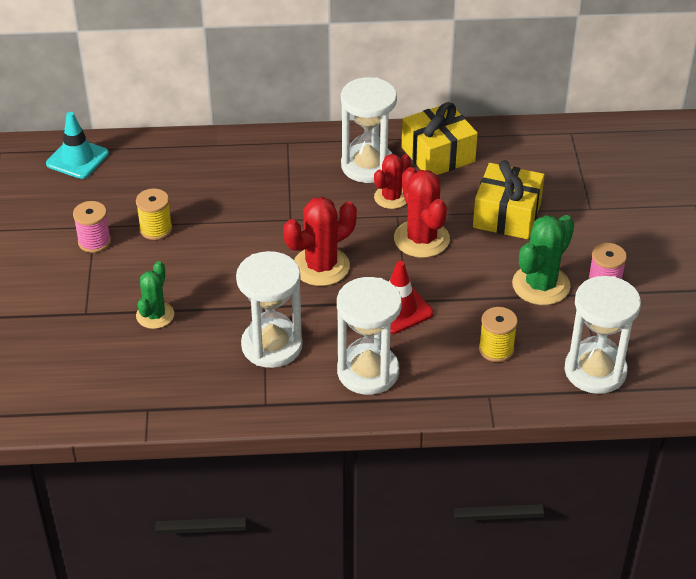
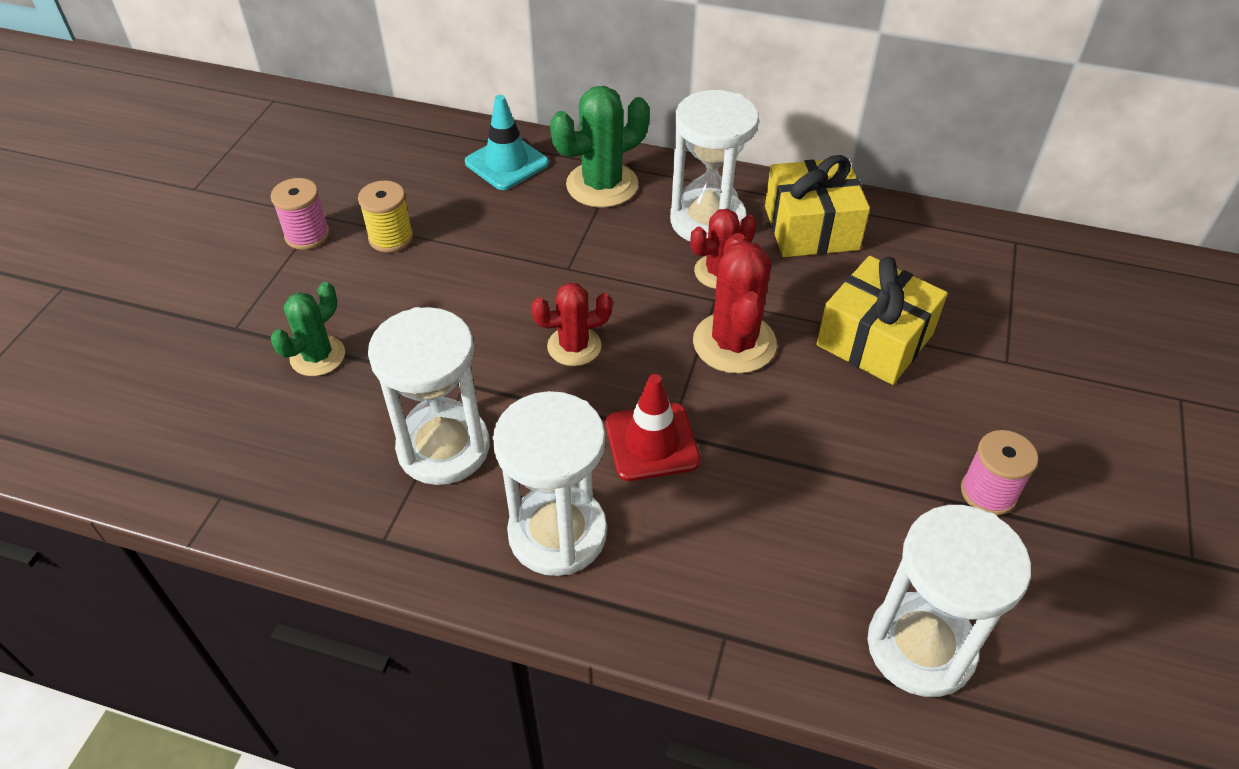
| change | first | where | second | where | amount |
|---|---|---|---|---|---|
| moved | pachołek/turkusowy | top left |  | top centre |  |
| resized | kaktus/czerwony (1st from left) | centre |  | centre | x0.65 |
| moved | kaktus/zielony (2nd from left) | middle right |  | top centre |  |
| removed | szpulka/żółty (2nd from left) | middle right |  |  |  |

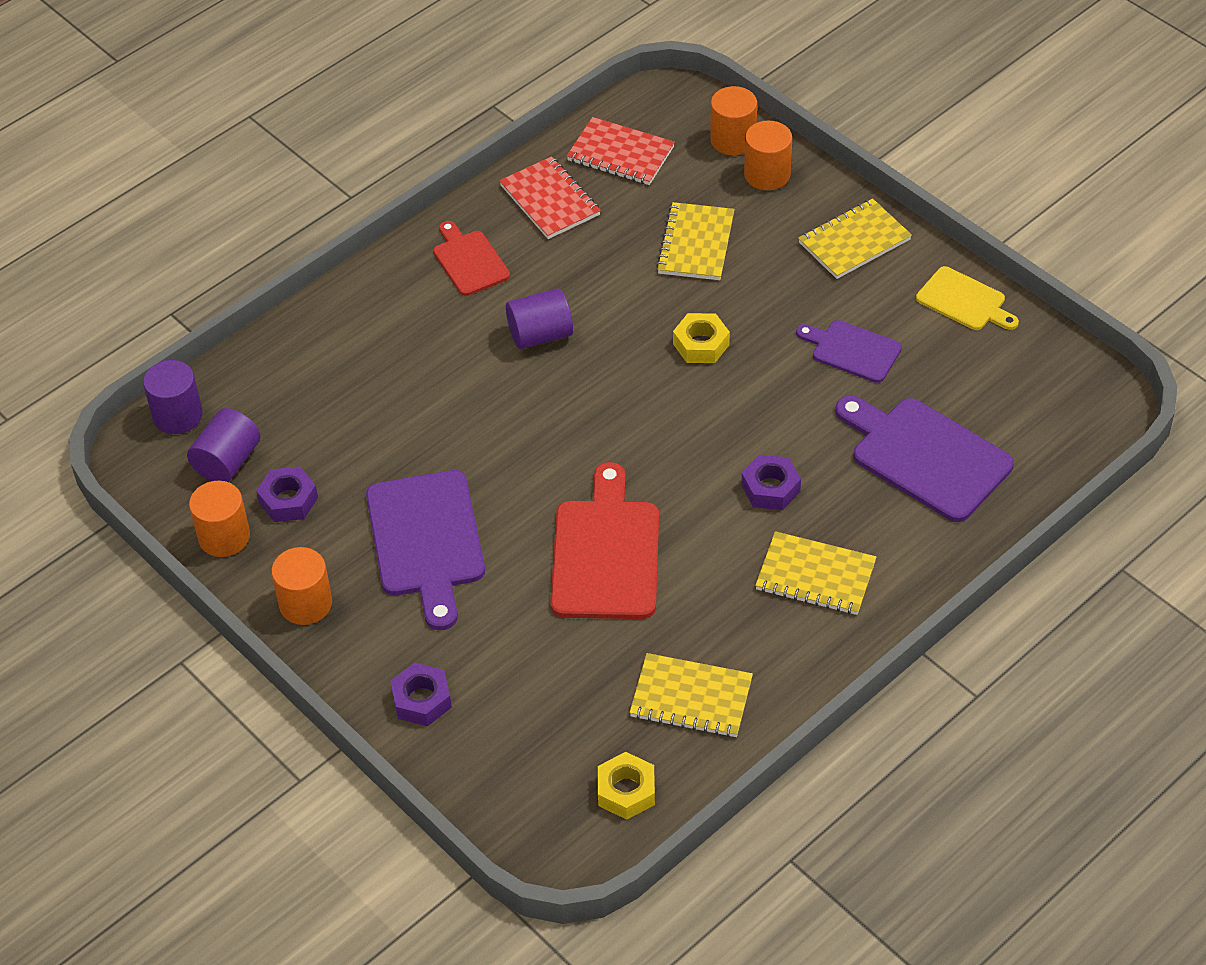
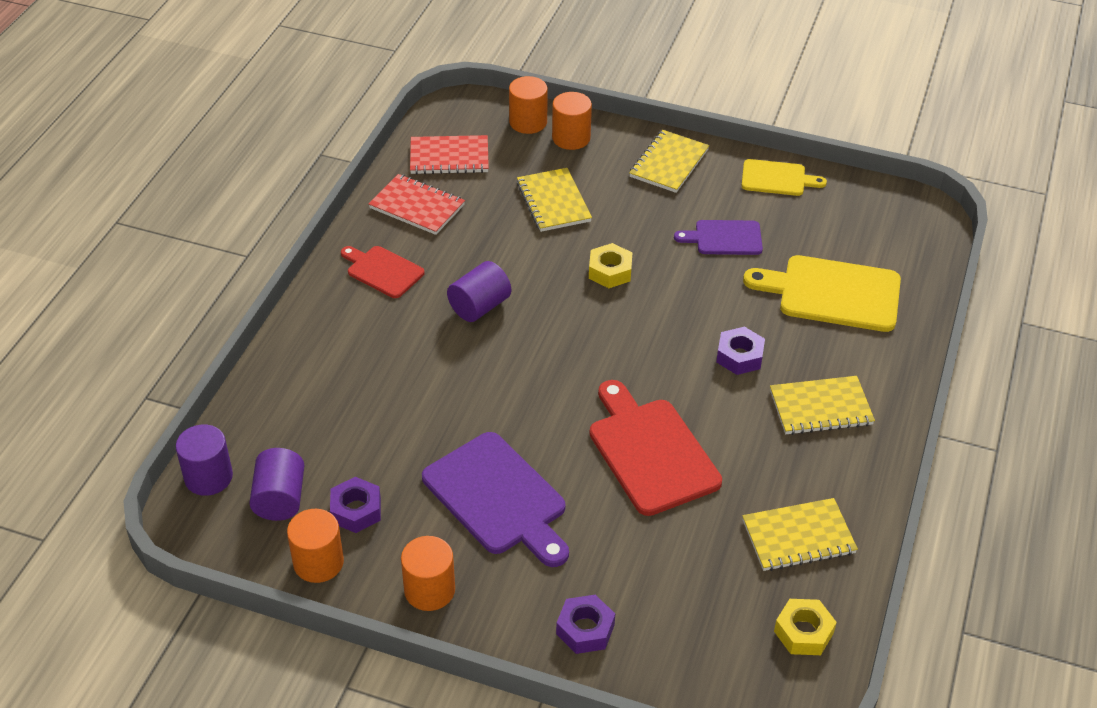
| change | first | where | second | where | amount |
|---|---|---|---|---|---|
| recoloured | deska do krojenia/fioletowy (3rd from left) | middle right | deska do krojenia/żółty (2nd from left) | middle right |  |

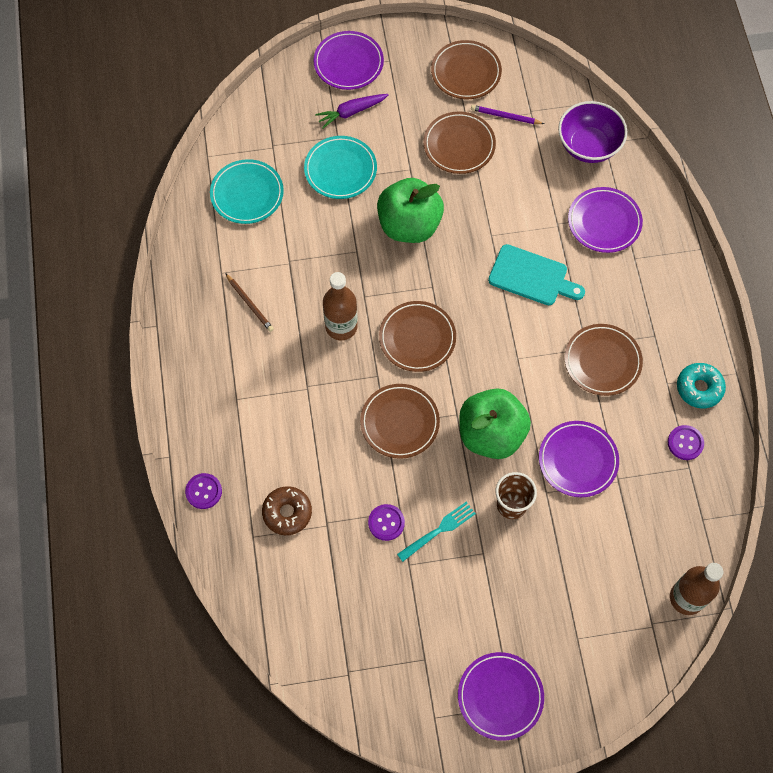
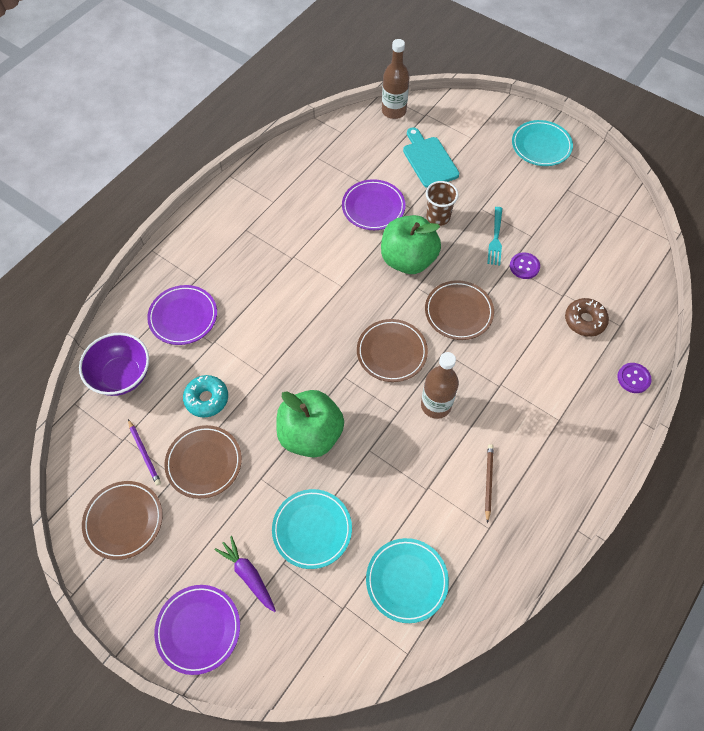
| change | first | where | second | where | amount |
|---|---|---|---|---|---|
| moved | donut/turkusowy | middle right |  | middle left |  |
| turned | marchewka/fioletowy | top centre |  | bottom centre | 150 degrees counterclockwise |
| moved | deska do krojenia/turkusowy | middle right |  | top centre |  |
| turned | widelec/turkusowy | bottom centre |  | top right | 90 degrees counterclockwise |
| recoloured | talerz/fioletowy (2nd from left) | bottom centre | talerz/turkusowy (3rd from left) | top right |  |
| removed | talerz/brązowy (5th from left) | middle right |  |  |  |
| removed | guzik/fioletowy (3rd from left) | middle right |  |  |  |

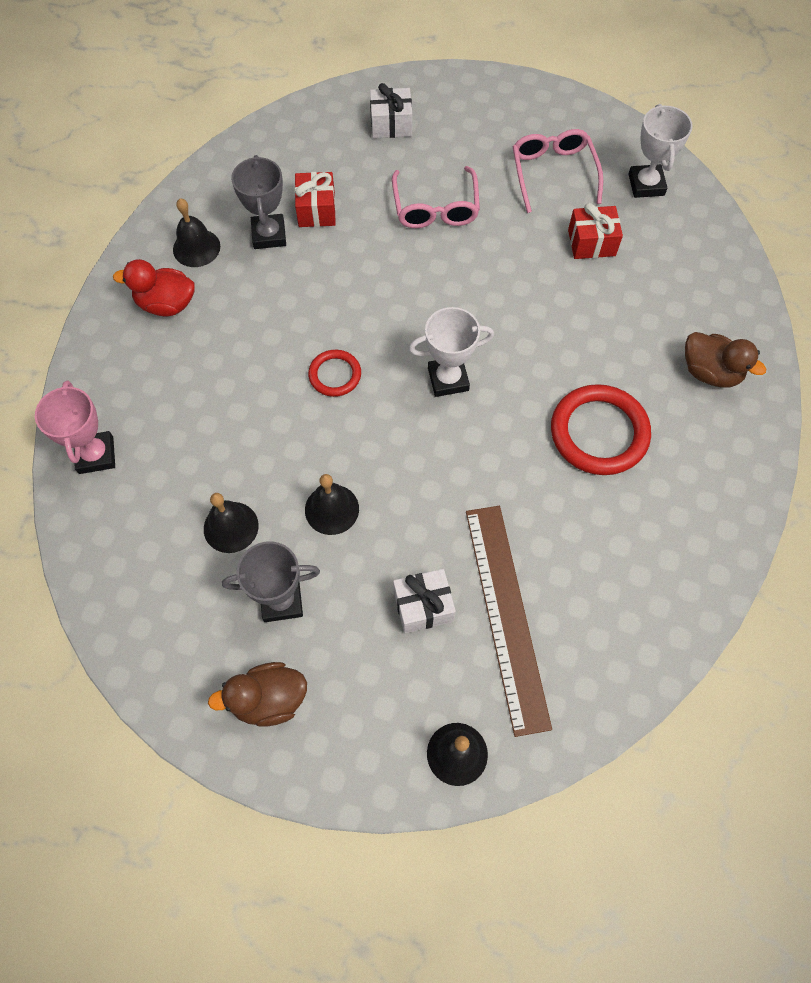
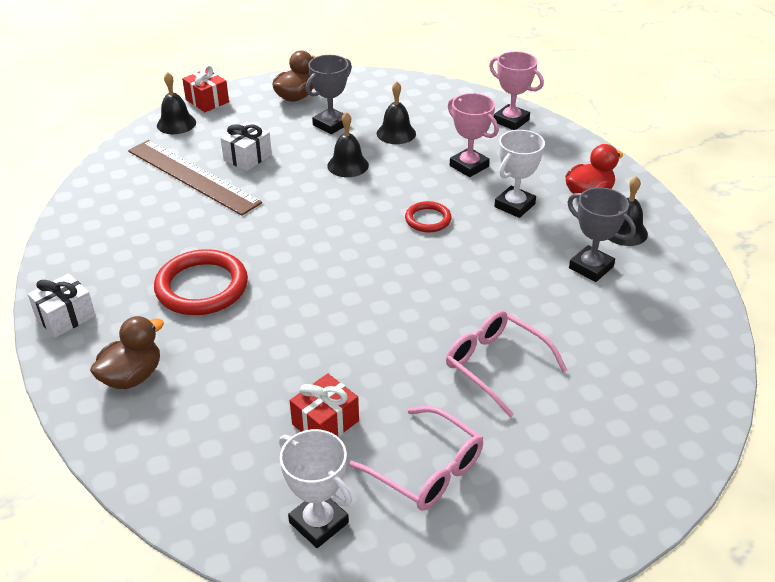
| change | first | where | second | where | amount |
|---|---|---|---|---|---|
| moved | prezent/biały (1st from left) | top centre |  | middle left |  |
| turned | kaczka/brązowy (2nd from left in the first image) | middle right | kaczka/brązowy (1st from left) | middle left | 135 degrees clockwise |
| moved | prezent/czerwony (1st from left) | top centre |  | top left |  |
| added |  |  | puchar/różowy (1st from left) | top centre |  |
| moved | puchar/biały (1st from left in the first image) | centre | puchar/biały (2nd from left) | top right |  |

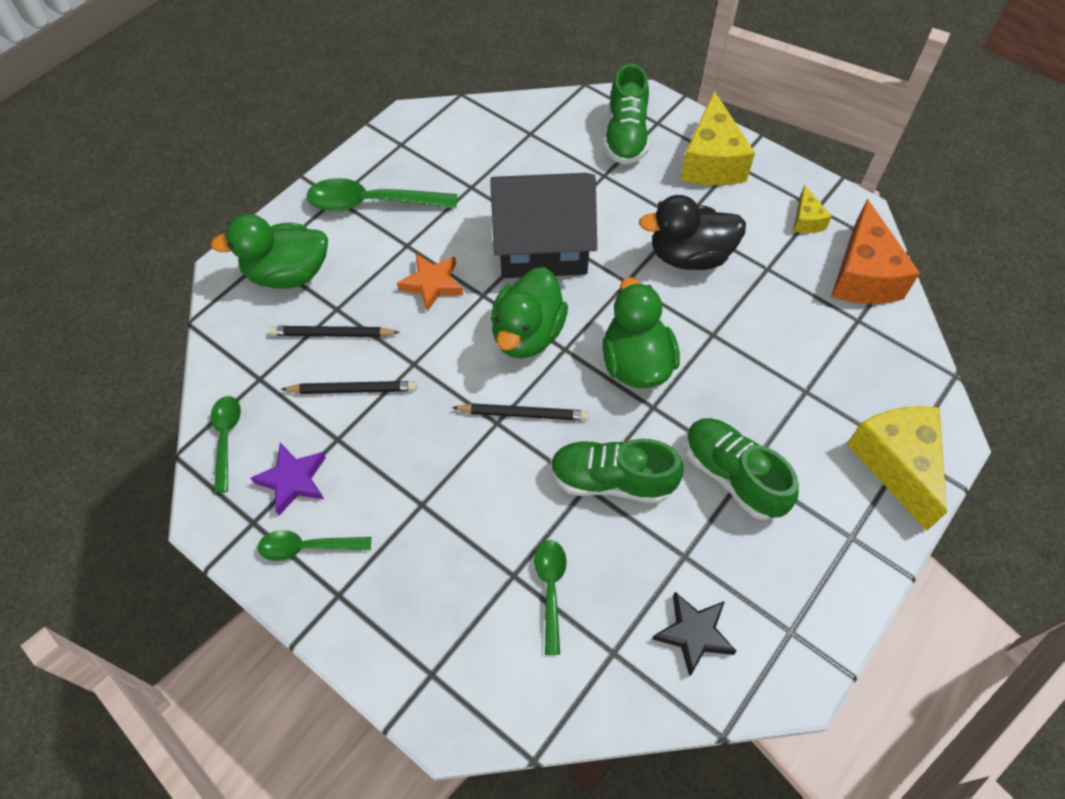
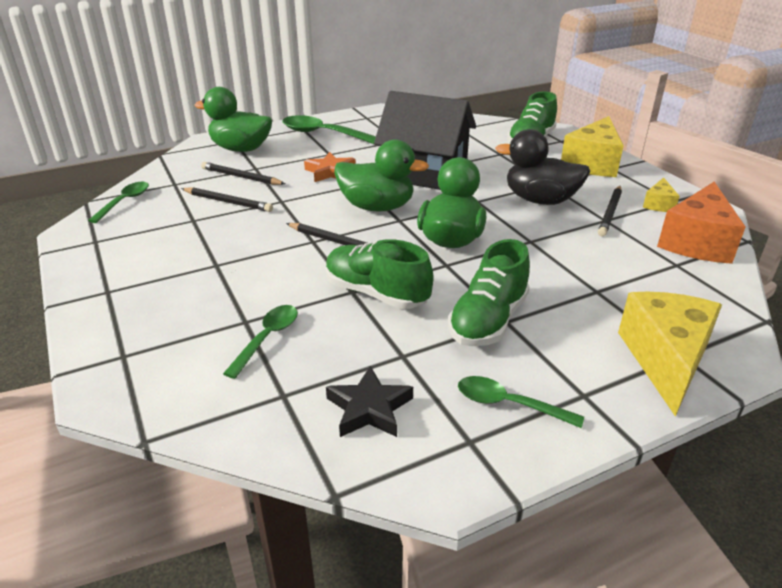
| change | first | where | second | where | amount |
|---|---|---|---|---|---|
| turned | kaczka/zielony (2nd from left) | centre |  | top centre | 120 degrees counterclockwise |
| turned | but/zielony (3rd from left in the first image) | middle right | but/zielony (2nd from left) | centre | 135 degrees counterclockwise |
| moved | łyżka/zielony (2nd from left in the first image) | bottom left | łyżka/zielony (4th from left) | bottom centre |  |
| added |  |  | ołówek/czarny (4th from left) | middle right |  |
| removed | gwiazda/fioletowy | middle left |  |  |  |

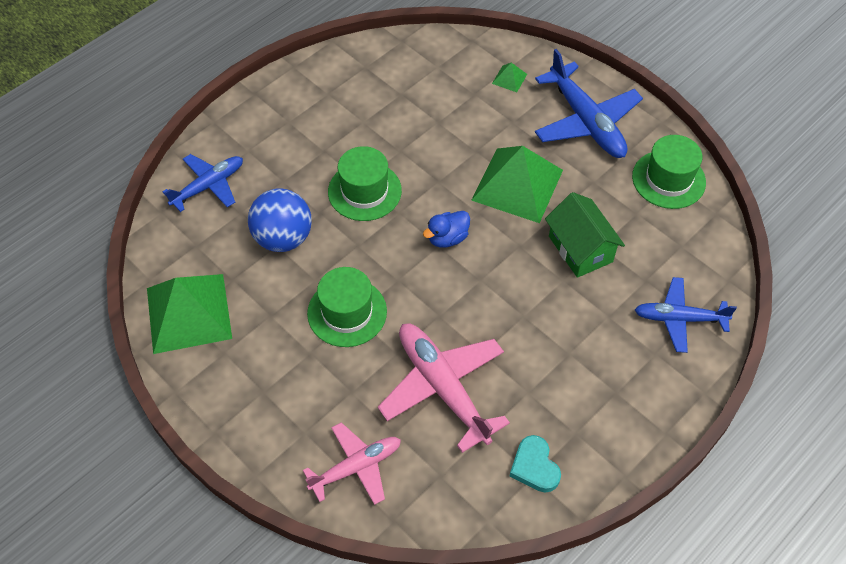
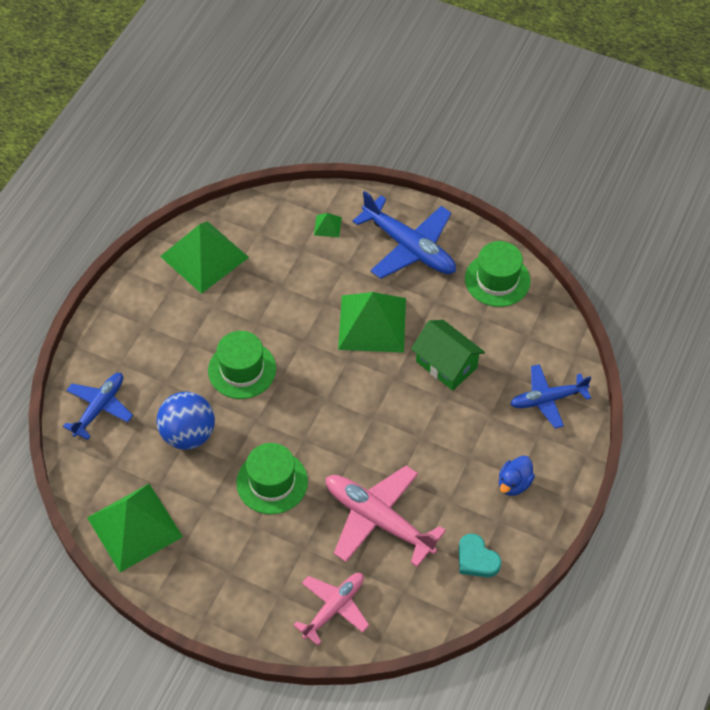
| change | first | where | second | where | amount |
|---|---|---|---|---|---|
| added |  |  | piramida/zielony (2nd from left) | middle left |  |
| moved | kaczka/niebieski | centre |  | bottom right |  |

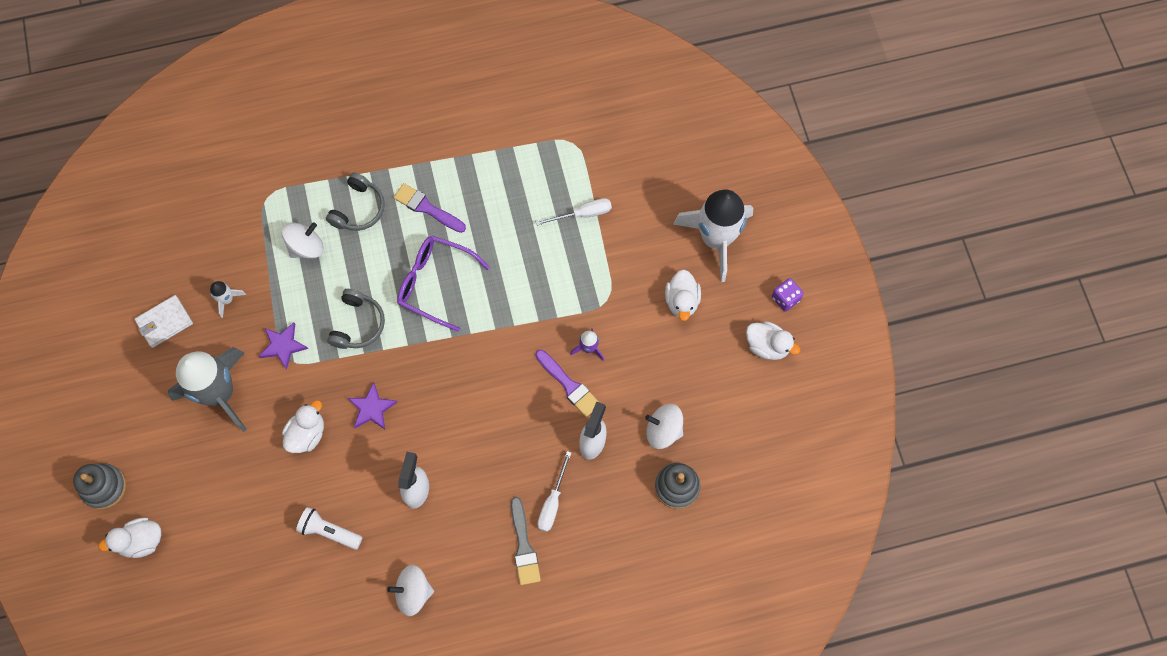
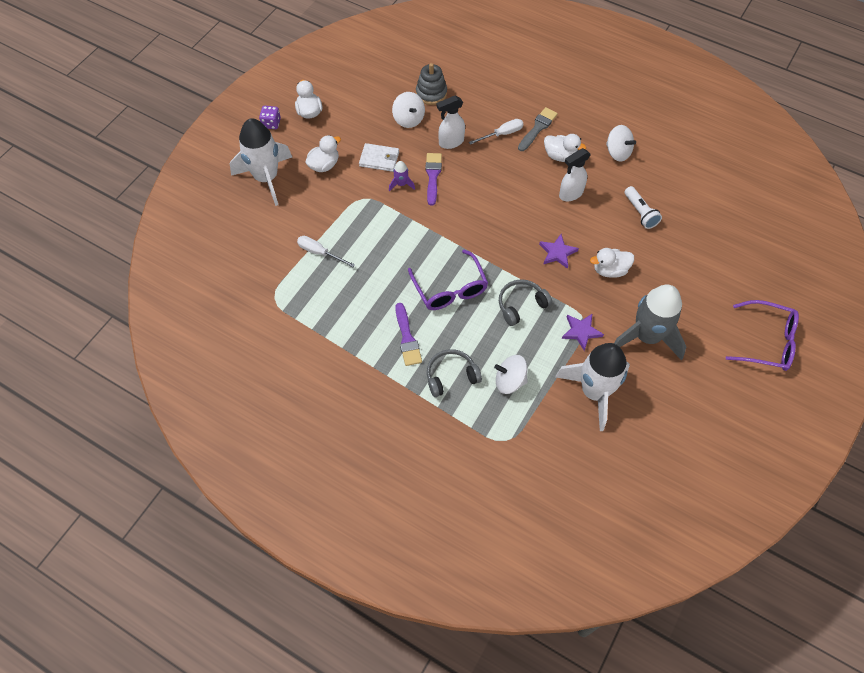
| change | first | where | second | where | amount |
|---|---|---|---|---|---|
| moved | portfel/biały | middle left |  | top centre |  |
| moved | kaczka/biały (1st from left in the first image) | bottom left | kaczka/biały (3rd from left) | top centre |  |
| resized | rakieta/biały (1st from left in the first image) | middle left | rakieta/biały (2nd from left) | middle right | x2.41 |
| replaced | zabawka nakładanka/szary (1st from left) | bottom left | okulary/fioletowy (2nd from left) | middle right |  |

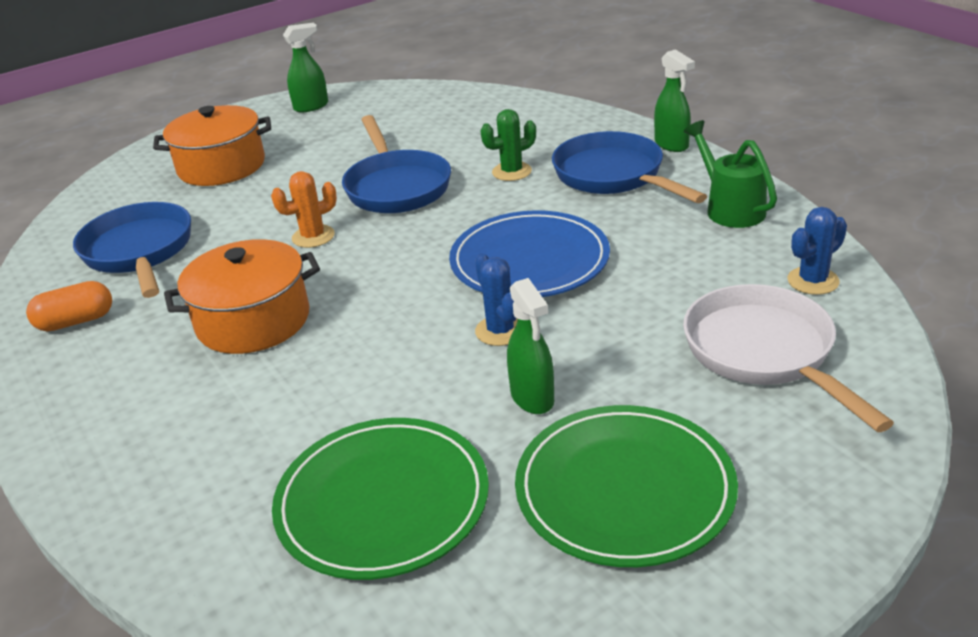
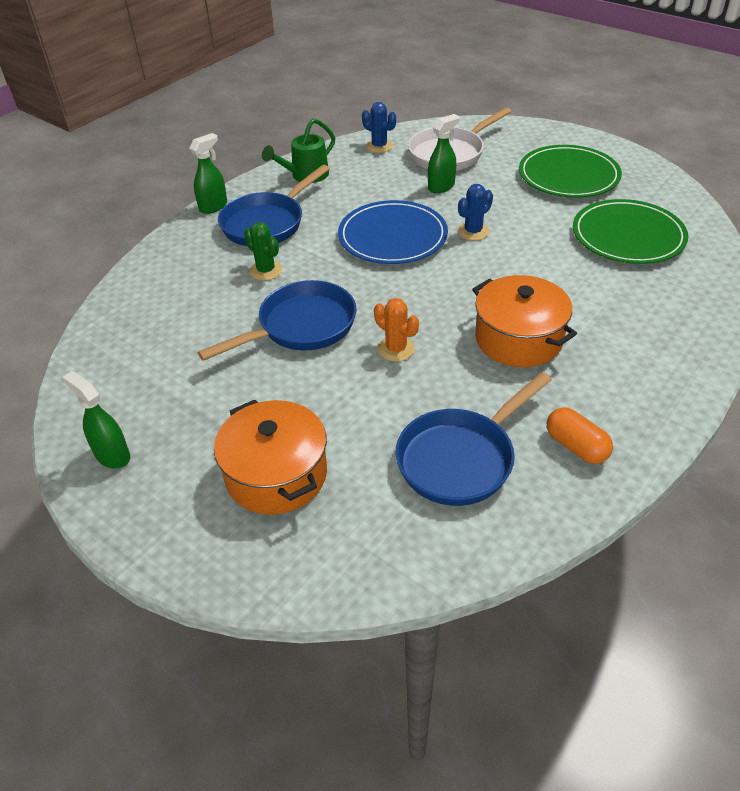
| change | first | where | second | where | amount |
|---|---|---|---|---|---|
| moved | spryskiwacz/zielony (2nd from left in the first image) | centre | spryskiwacz/zielony (3rd from left) | top centre |  |

